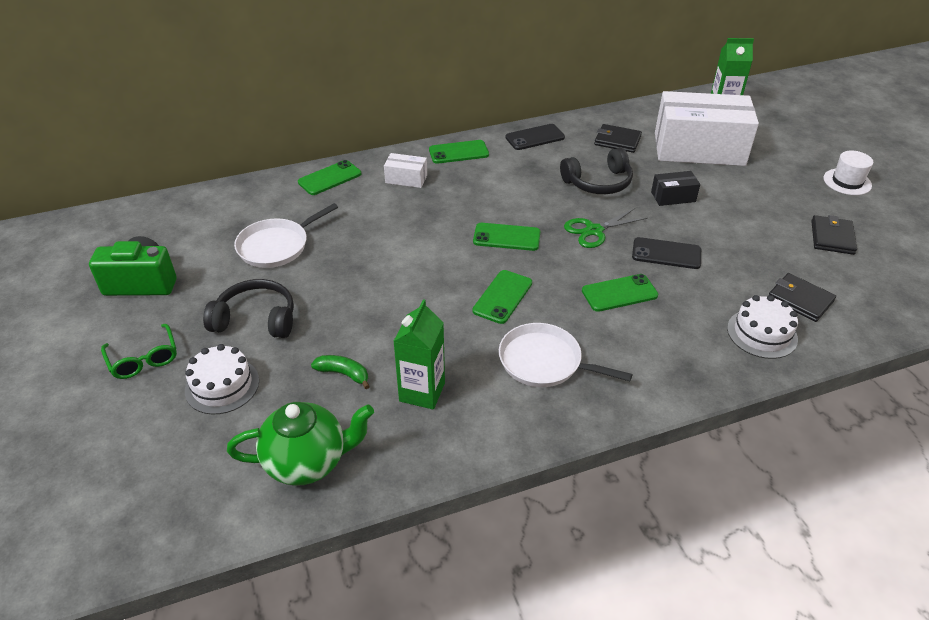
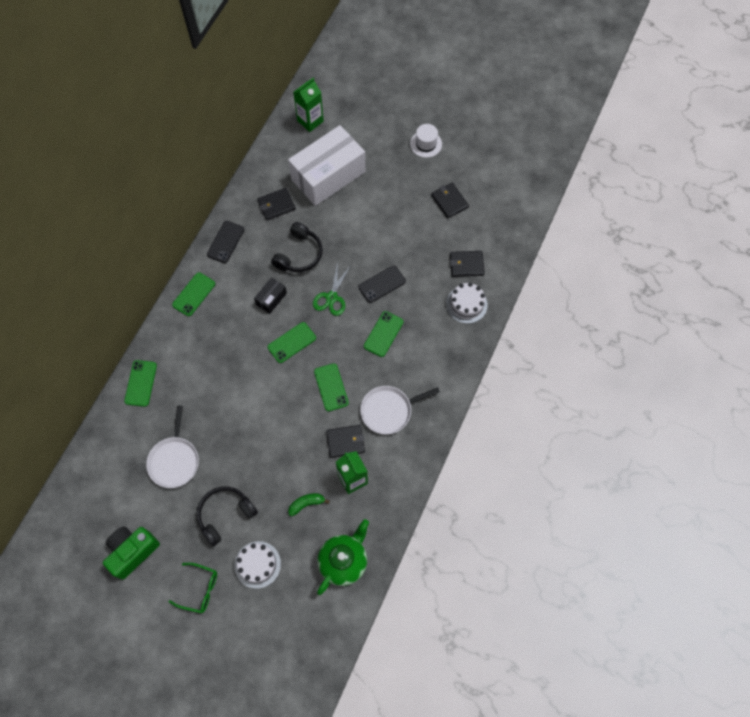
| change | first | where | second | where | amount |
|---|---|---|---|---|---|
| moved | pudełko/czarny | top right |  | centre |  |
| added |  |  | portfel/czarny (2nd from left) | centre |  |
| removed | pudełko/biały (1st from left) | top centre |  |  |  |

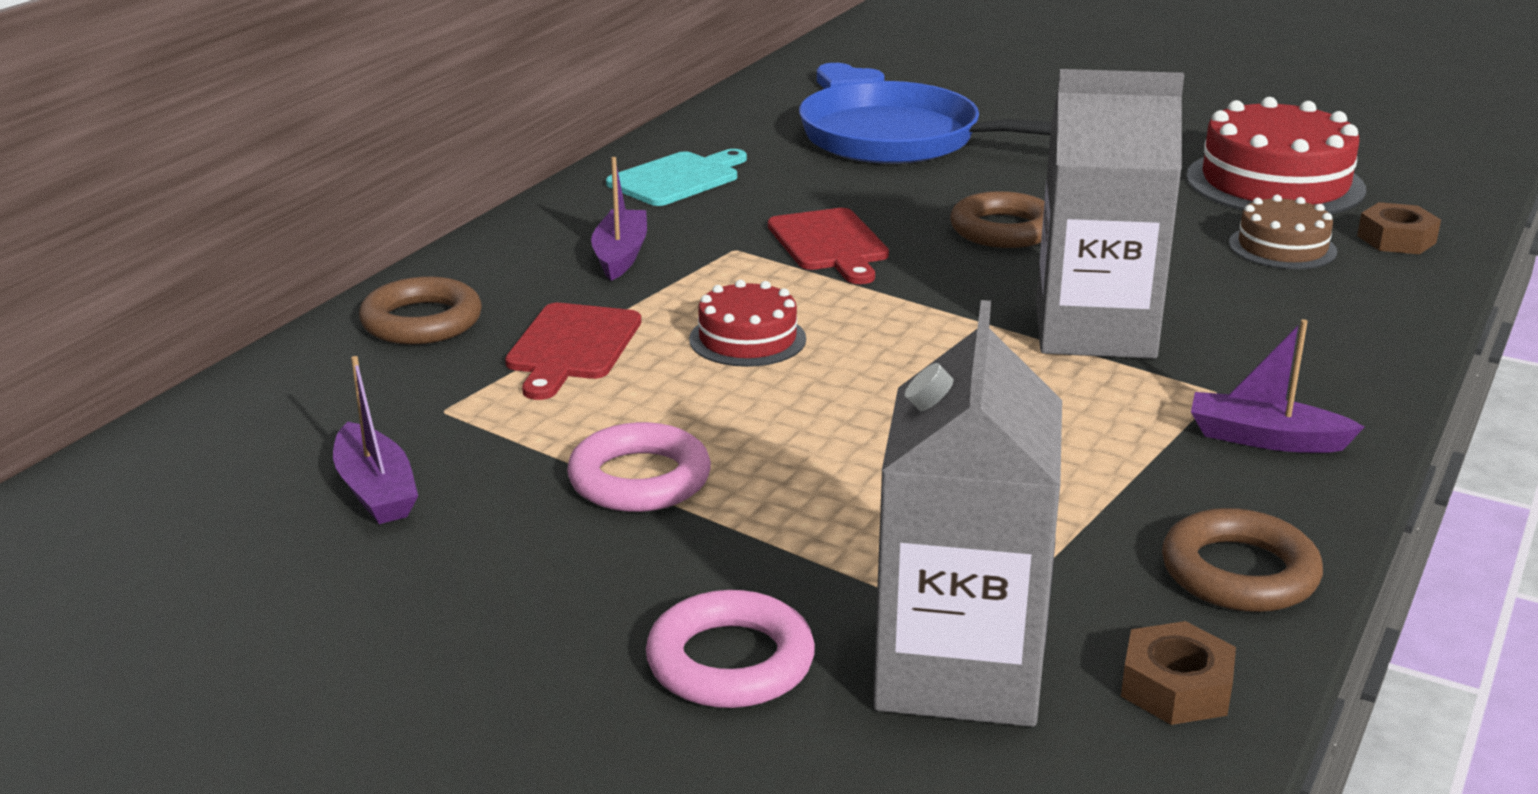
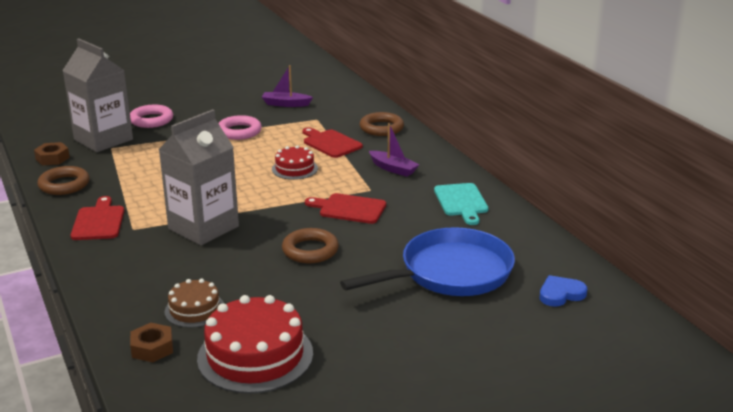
| change | first | where | second | where | amount |
|---|---|---|---|---|---|
| replaced | łódka/fioletowy (3rd from left) | middle right | deska do krojenia/czerwony (1st from left) | middle left |  |

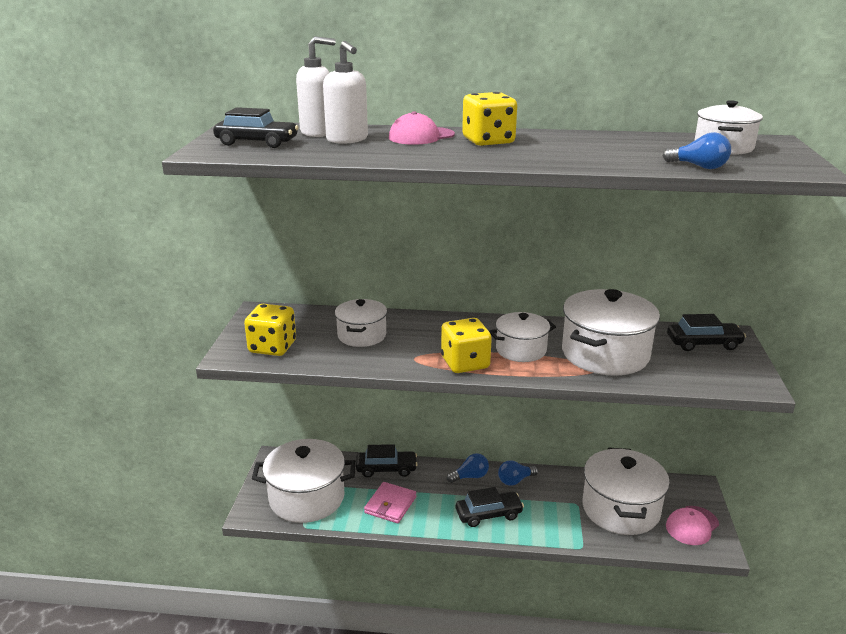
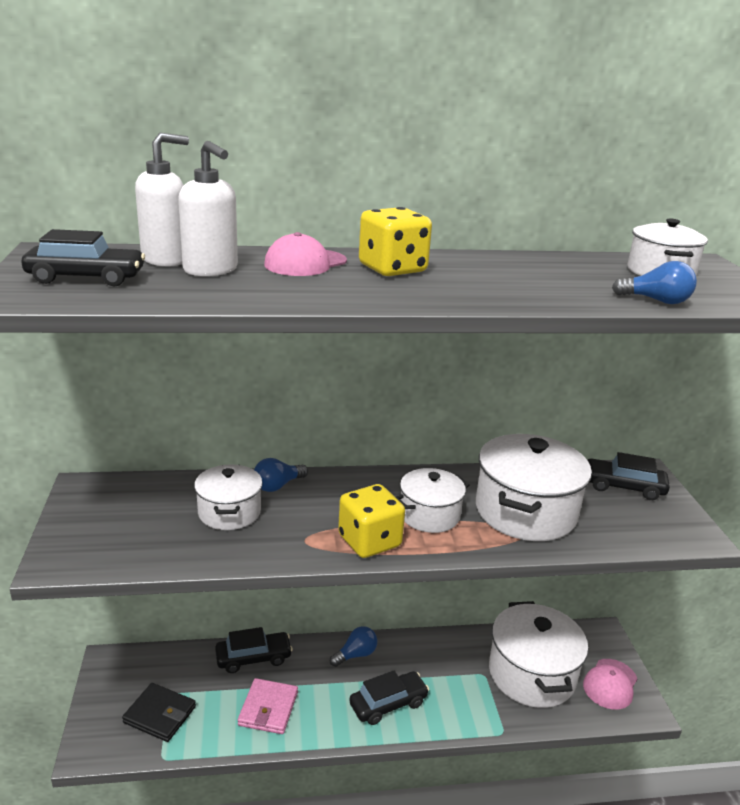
| change | first | where | second | where | amount |
|---|---|---|---|---|---|
| replaced | garnek/biały (1st from left) | bottom centre | portfel/czarny | bottom left |  |
| moved | żarówka/niebieski (2nd from left in the first image) | bottom centre | żarówka/niebieski (1st from left) | centre |  |
| turned | samochód/czarny (4th from left) | middle right |  | middle right | 150 degrees counterclockwise |
| removed | kostka do gry/żółty (1st from left) | middle left |  |  |  |

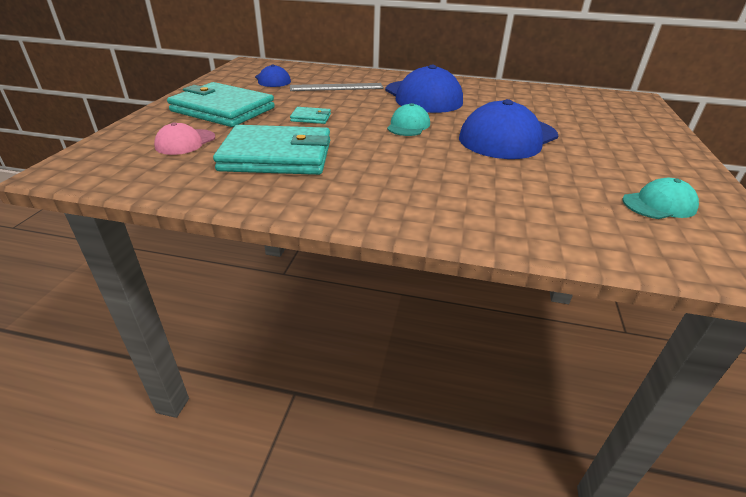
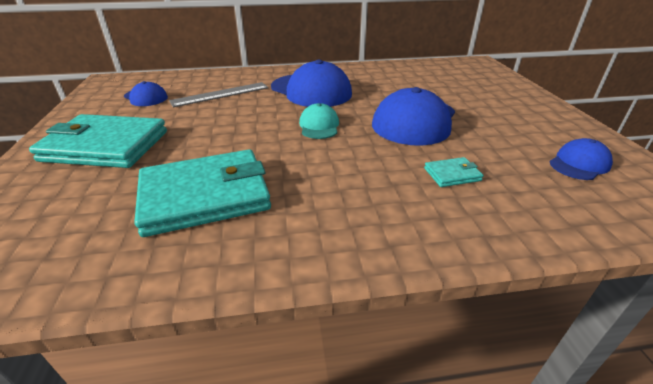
| change | first | where | second | where | amount |
|---|---|---|---|---|---|
| moved | portfel/turkusowy (3rd from left) | top centre |  | middle right |  |
| recoloured | czapka/turkusowy (2nd from left) | middle right | czapka/niebieski (4th from left) | middle right |  |
| removed | czapka/różowy | top left |  |  |  |

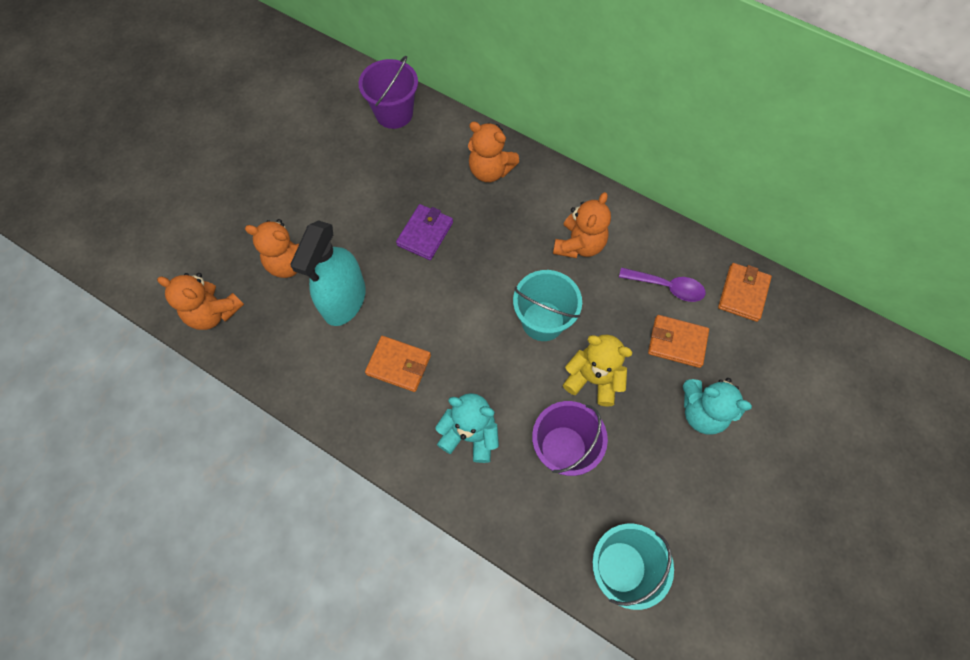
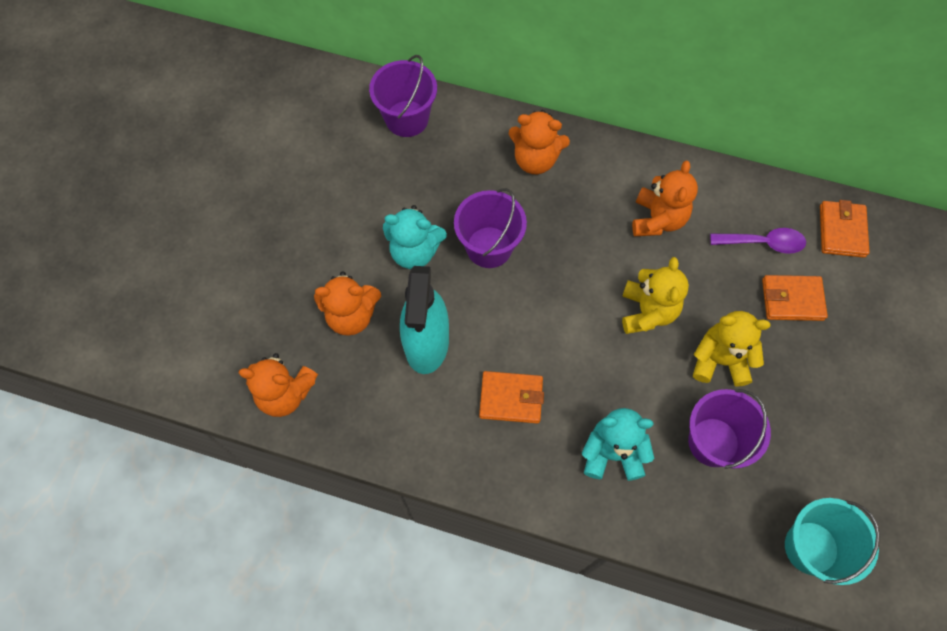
| change | first | where | second | where | amount |
|---|---|---|---|---|---|
| moved | miś/turkusowy (2nd from left in the first image) | middle right | miś/turkusowy (1st from left) | centre |  |
| replaced | portfel/fioletowy | centre | wiadro/fioletowy (2nd from left) | centre |  |
| replaced | wiadro/turkusowy (1st from left) | centre | miś/żółty (1st from left) | middle right |  |

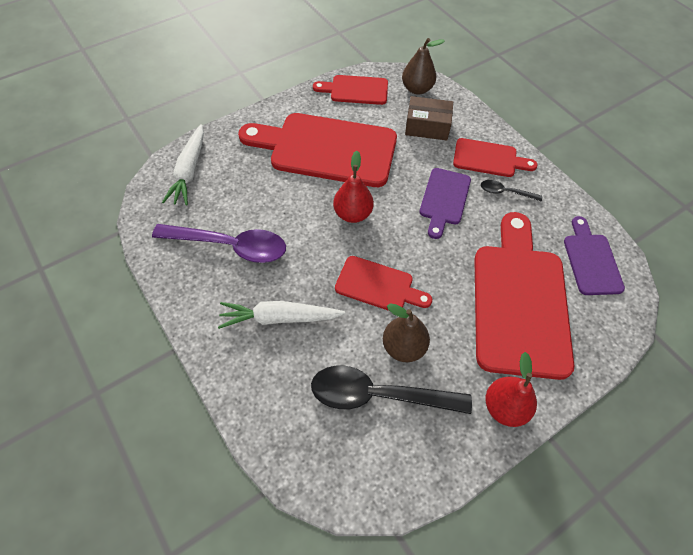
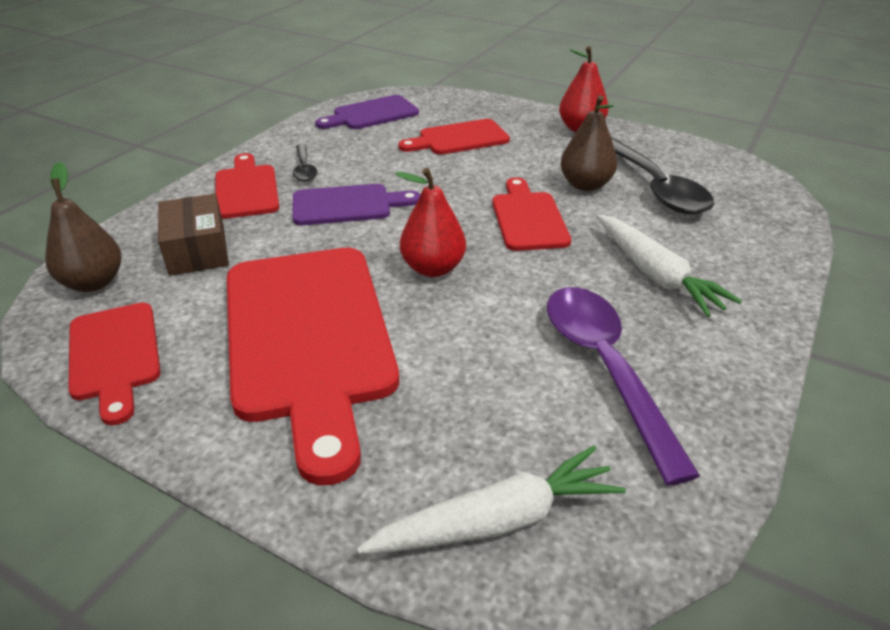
| change | first | where | second | where | amount |
|---|---|---|---|---|---|
| resized | deska do krojenia/czerwony (5th from left in the first image) | middle right | deska do krojenia/czerwony (4th from left) | top centre | x0.52 |

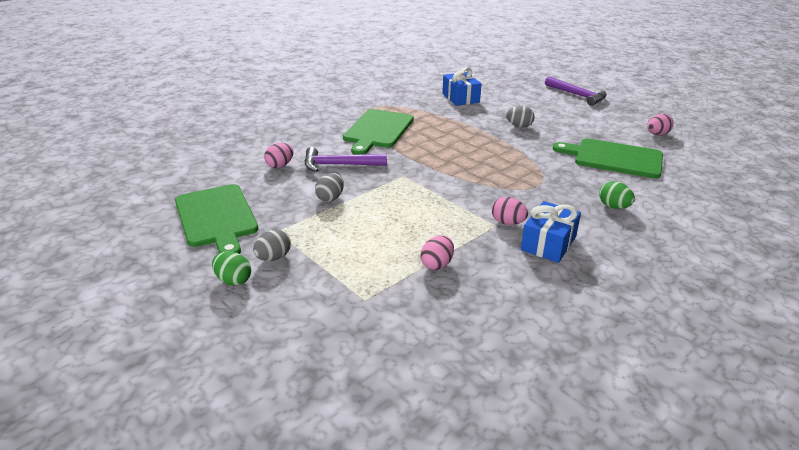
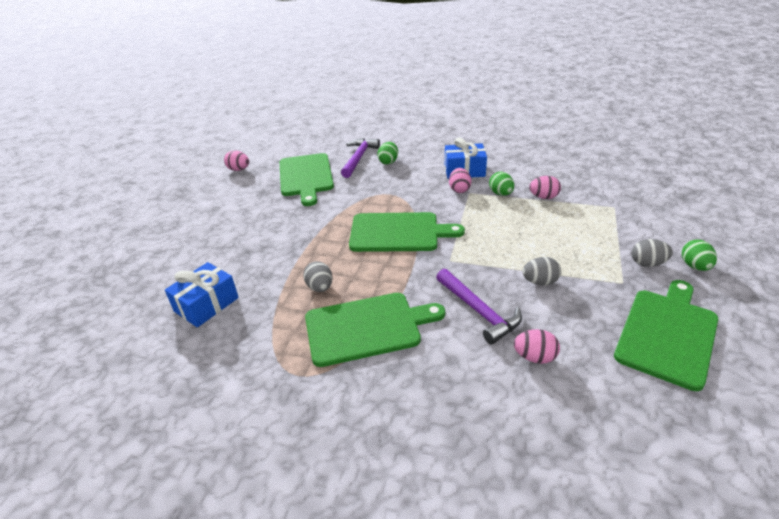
| change | first | where | second | where | amount |
|---|---|---|---|---|---|
| moved | jajko/szary (3rd from left in the first image) | top centre | jajko/szary (1st from left) | centre |  |
| moved | młotek/fioletowy (2nd from left in the first image) | top right | młotek/fioletowy (1st from left) | top centre |  |
| added |  |  | deska do krojenia/zielony (3rd from left) | centre |  |
| added |  |  | jajko/zielony (2nd from left) | centre |  |

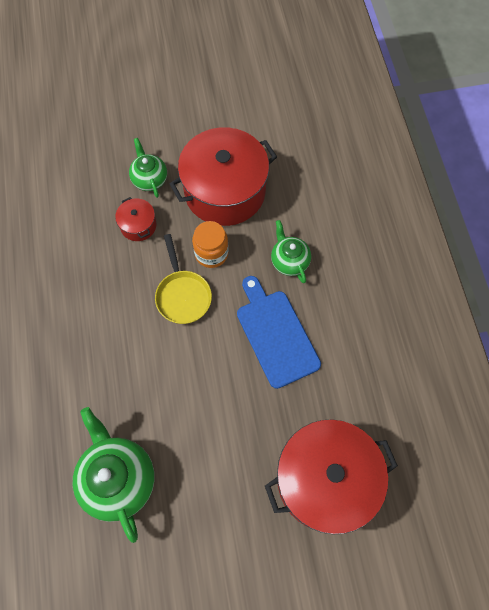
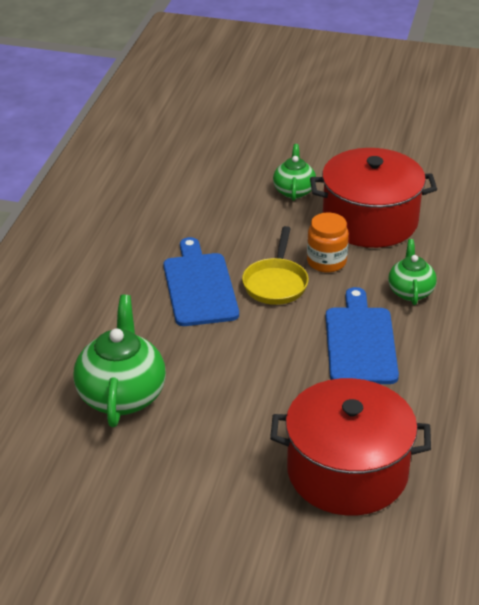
| change | first | where | second | where | amount |
|---|---|---|---|---|---|
| added |  |  | deska do krojenia/niebieski (1st from left) | centre |  |
| removed | garnek/czerwony (1st from left) | middle left |  |  |  |

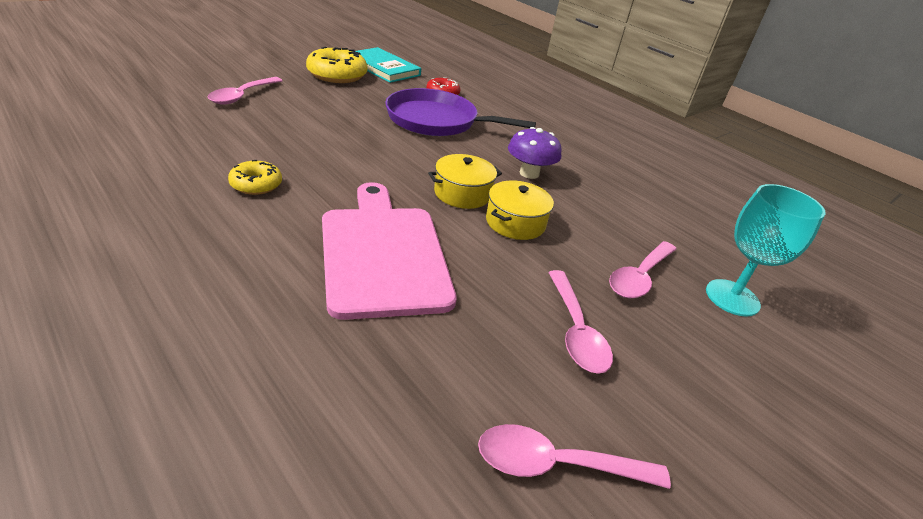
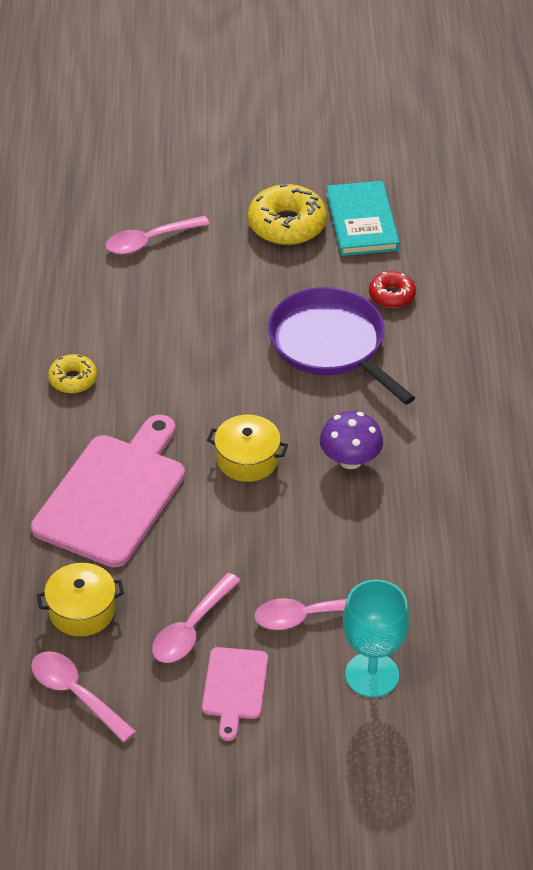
| change | first | where | second | where | amount |
|---|---|---|---|---|---|
| moved | garnek/żółty (2nd from left in the first image) | centre | garnek/żółty (1st from left) | bottom left |  |
| added |  |  | deska do krojenia/różowy (2nd from left) | bottom centre |  |

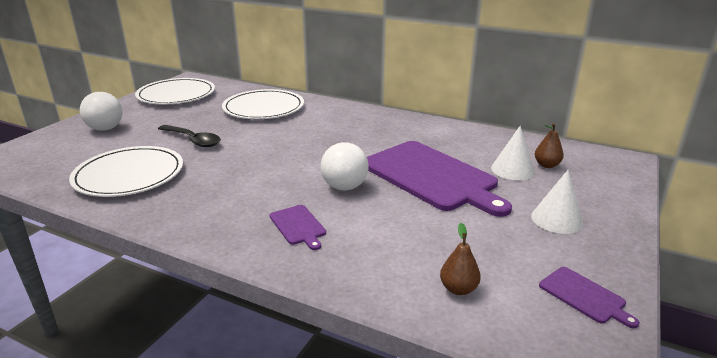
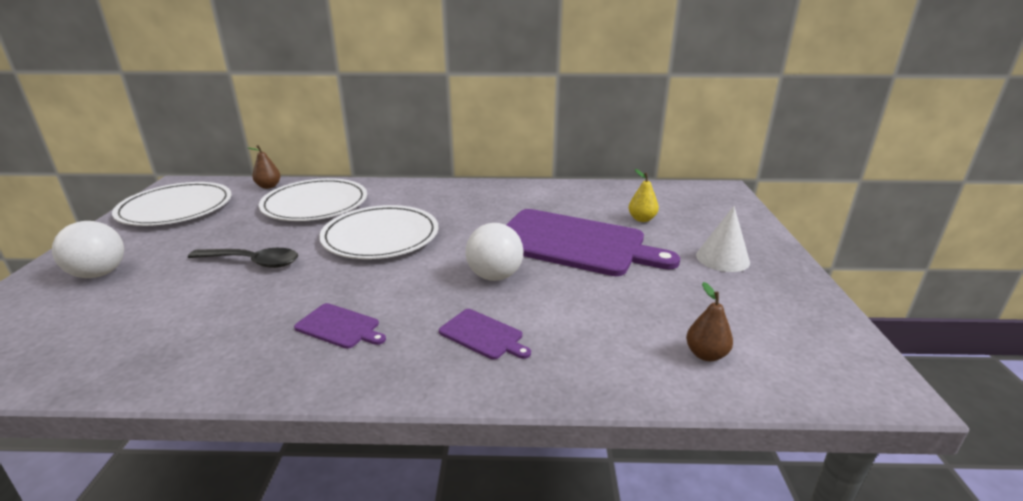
| change | first | where | second | where | amount |
|---|---|---|---|---|---|
| moved | gruszka/brązowy (2nd from left in the first image) | middle right | gruszka/brązowy (1st from left) | middle left |  |
| moved | deska do krojenia/fioletowy (3rd from left in the first image) | bottom right | deska do krojenia/fioletowy (1st from left) | middle left |  |
| moved | talerz/biały (1st from left in the first image) | middle left | talerz/biały (3rd from left) | centre |  |
| replaced | stożek/biały (1st from left) | middle right | gruszka/żółty | centre |  |

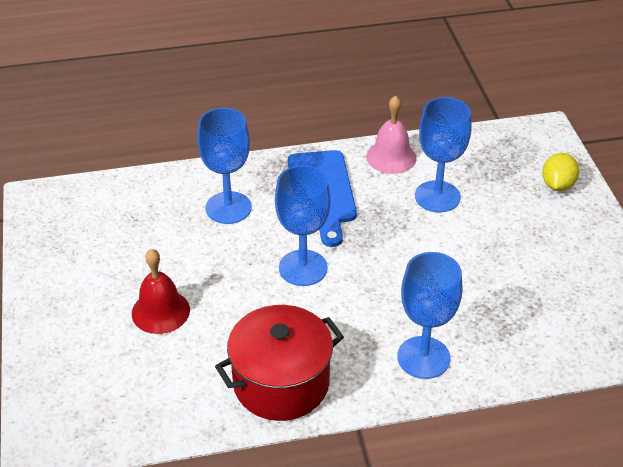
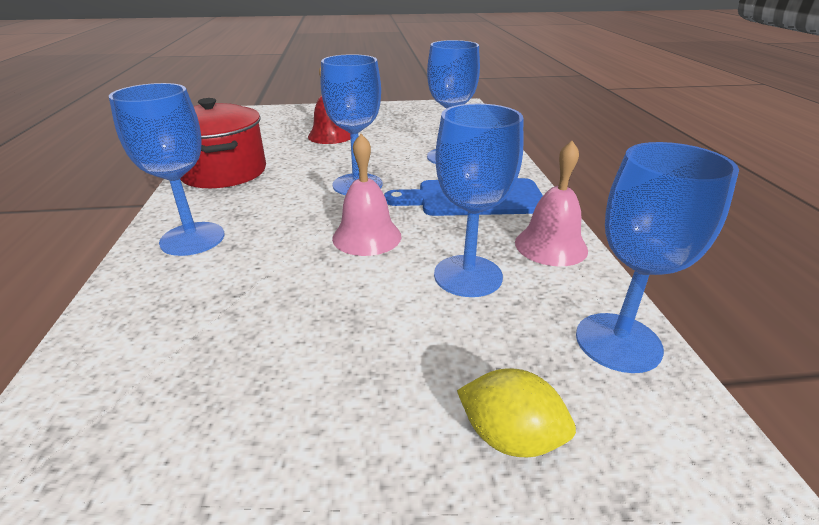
| change | first | where | second | where | amount |
|---|---|---|---|---|---|
| added |  |  | dzwonek/różowy (1st from left) | centre |  |
| added |  |  | kielich/niebieski (5th from left) | middle right |  |

